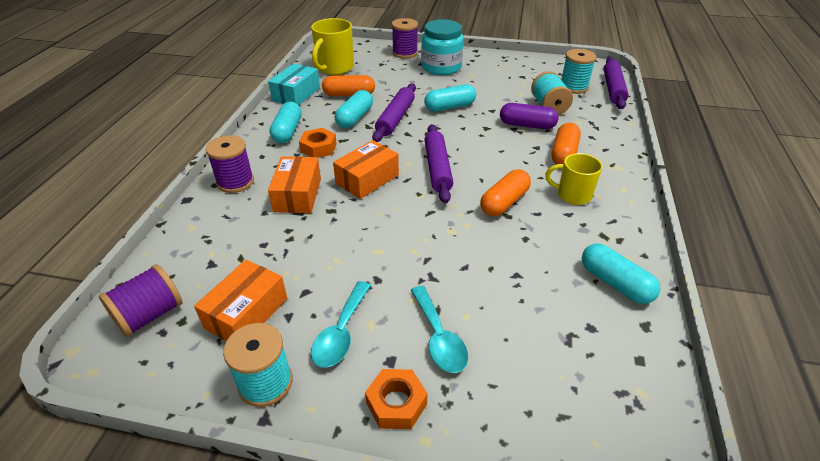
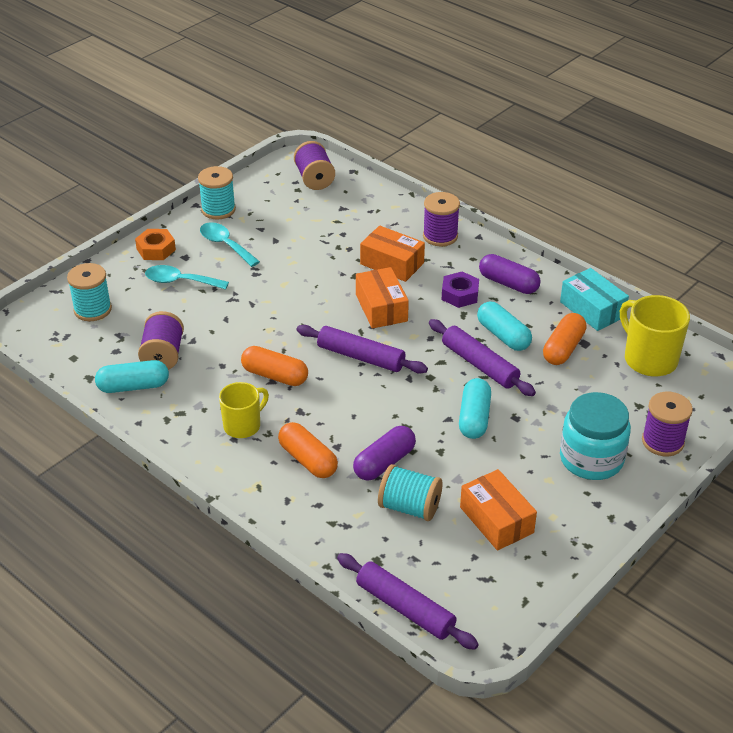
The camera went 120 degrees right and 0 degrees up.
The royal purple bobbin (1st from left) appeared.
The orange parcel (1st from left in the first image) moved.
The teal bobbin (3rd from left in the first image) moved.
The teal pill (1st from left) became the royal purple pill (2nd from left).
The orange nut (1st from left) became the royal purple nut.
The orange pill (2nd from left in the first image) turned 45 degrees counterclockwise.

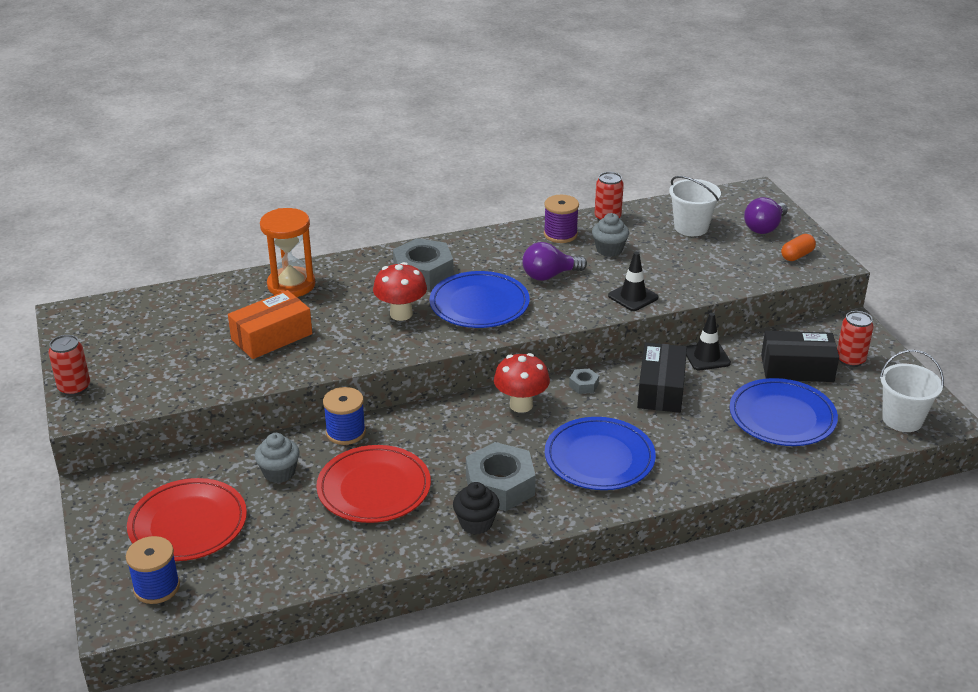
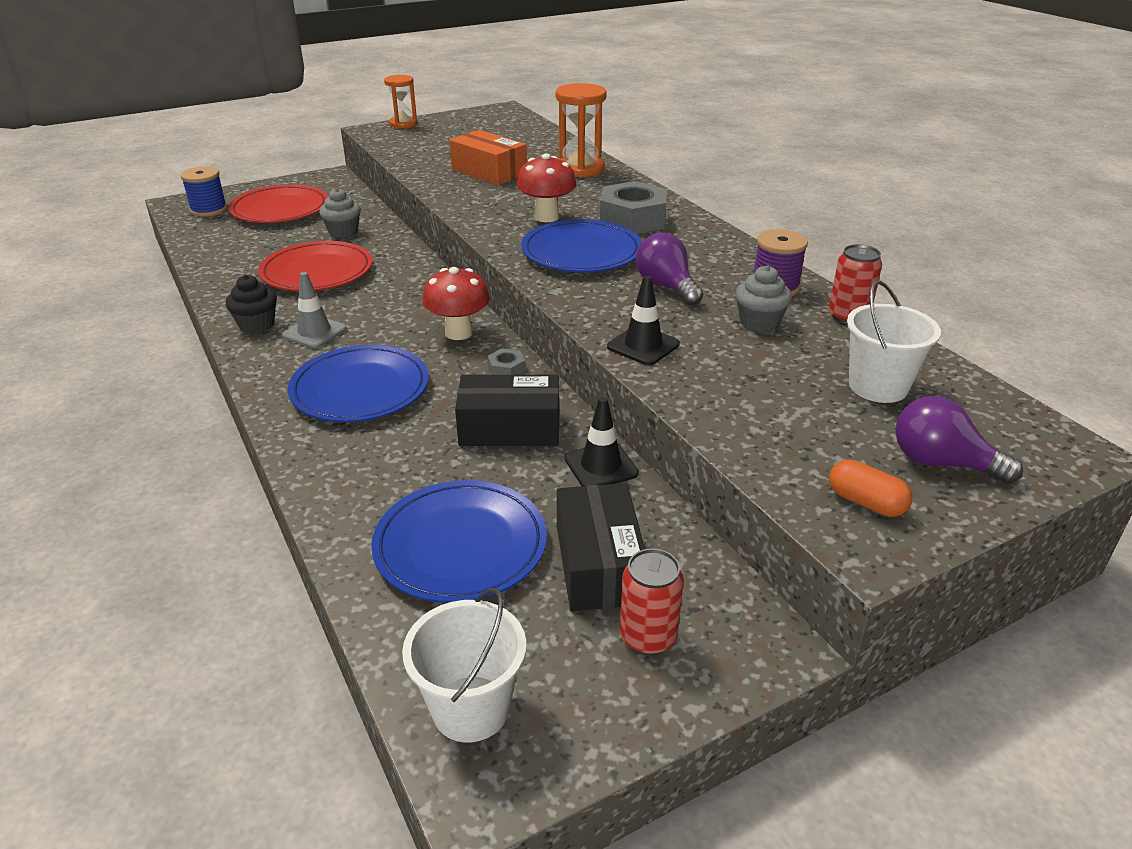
The camera went 80 degrees right and 0 degrees up.
The blue bobbin (2nd from left) disappeared.
The scarlet can (1st from left) was replaced by the orange hourglass (1st from left).
The gray nut (2nd from left) was replaced by the gray safety cone.

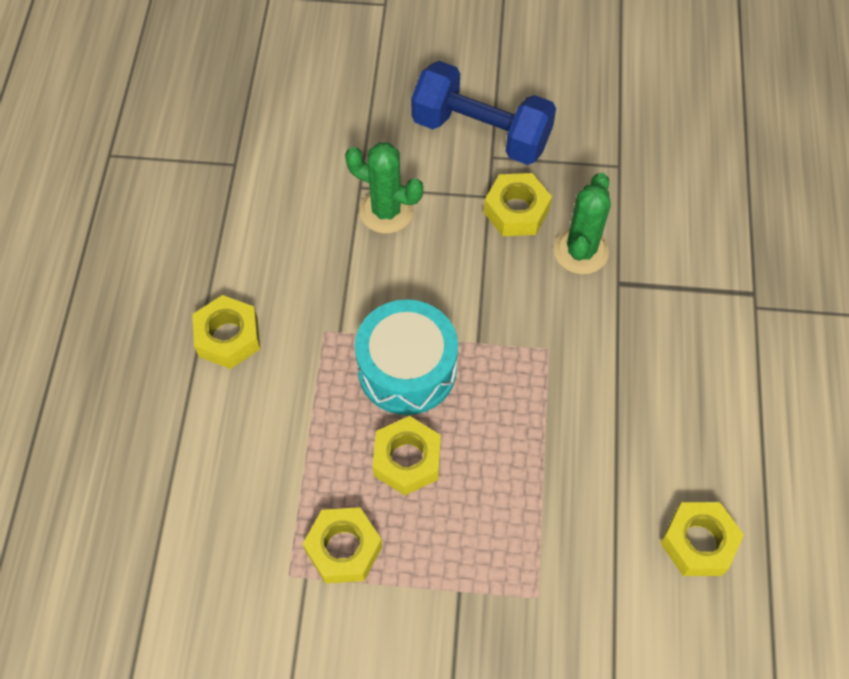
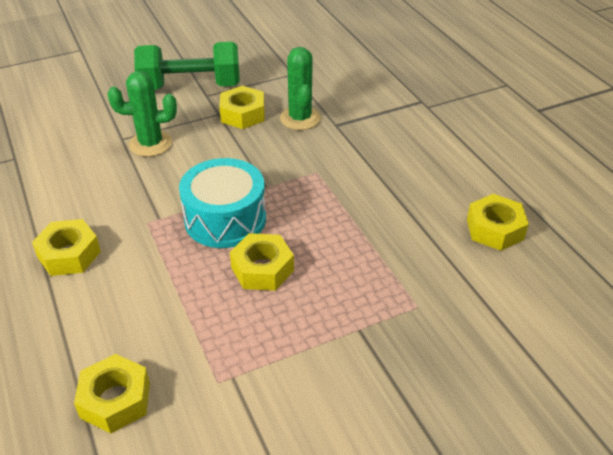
The camera went 30 degrees left and 20 degrees down.
The yellow nut (2nd from left) moved.
The blue free weight became the green free weight.

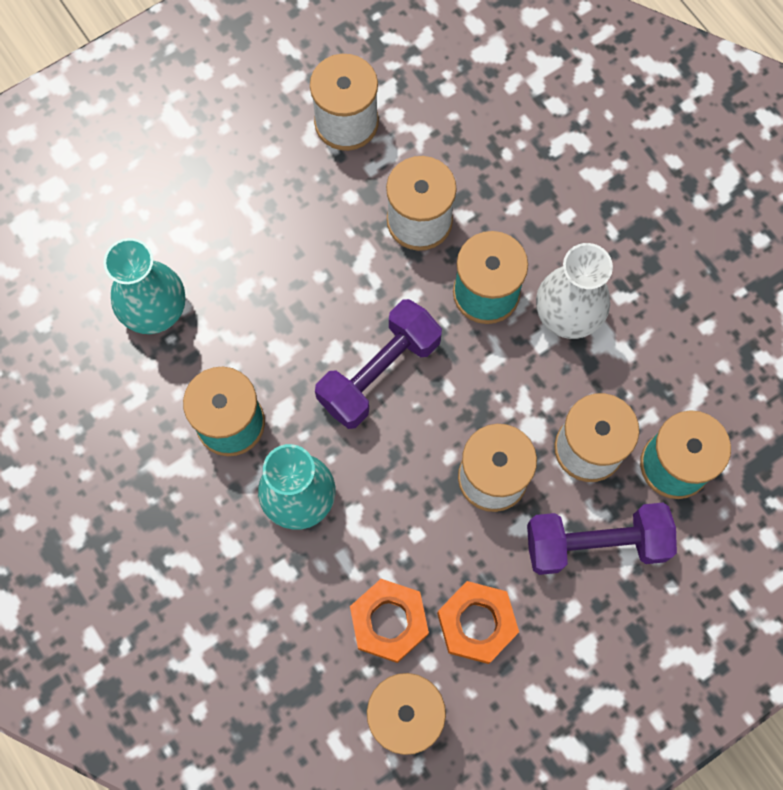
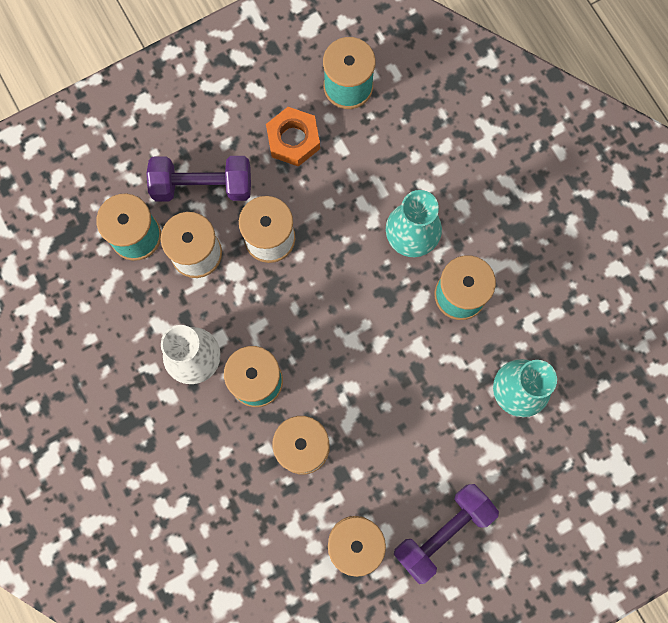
The camera went 175 degrees left and 5 degrees up.
The orange nut (1st from left) disappeared.
The royal purple free weight (1st from left in the first image) moved.

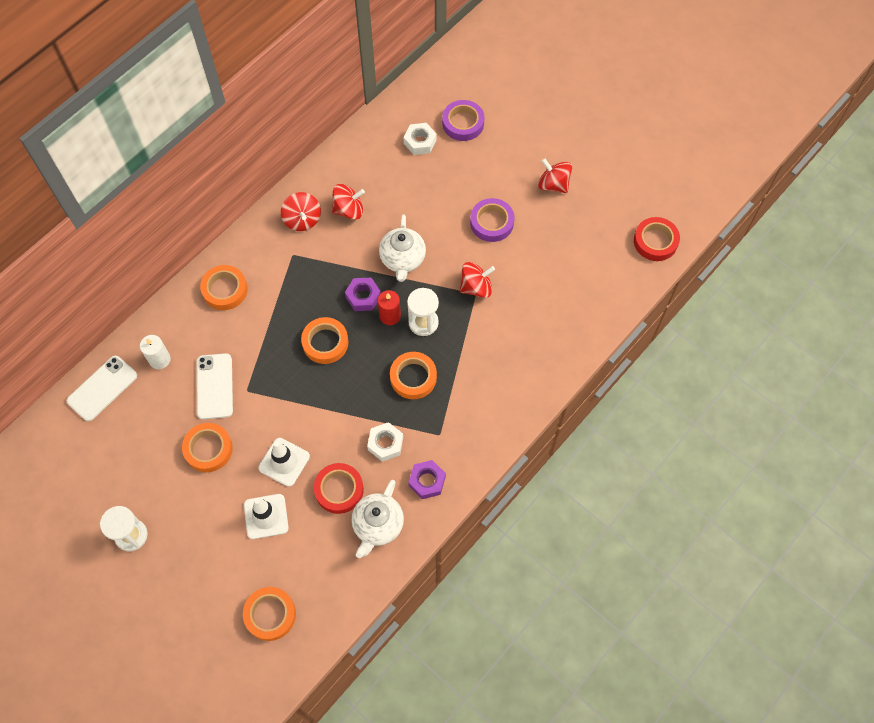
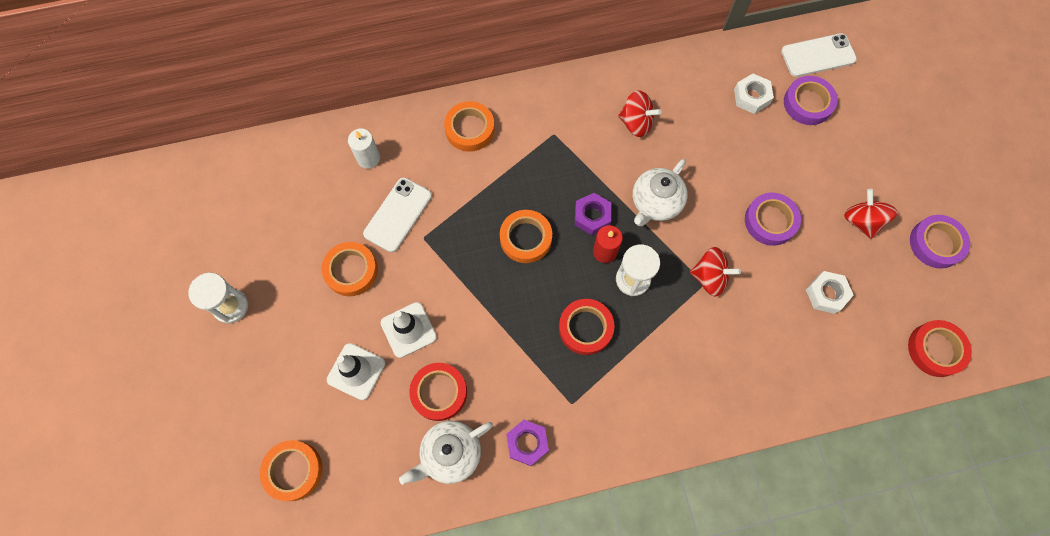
The camera went 35 degrees right and 5 degrees up.
The scarlet whirligig (1st from left) disappeared.
The royal purple sticky tape (3rd from left) appeared.
The snow-white phone (1st from left in the first image) moved.
The snow-white nut (1st from left in the first image) moved.
The orange sticky tape (5th from left) became the scarlet sticky tape (2nd from left).

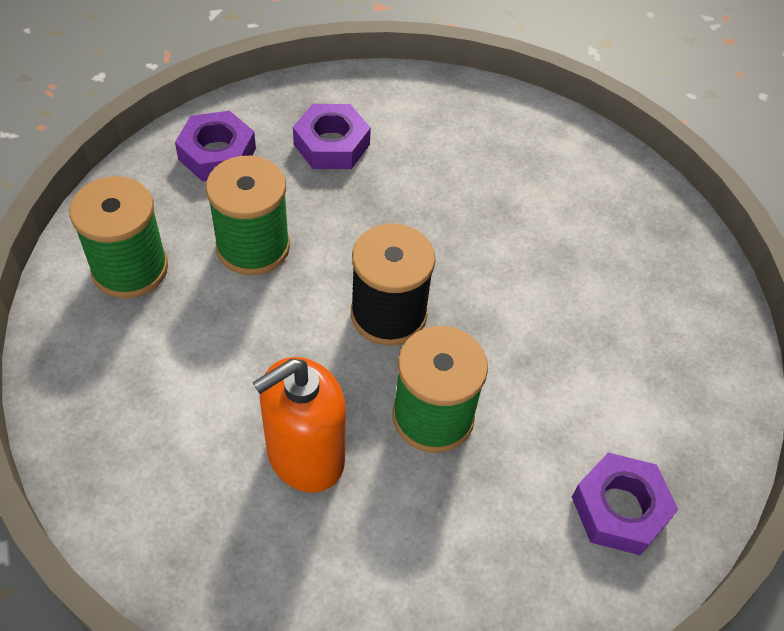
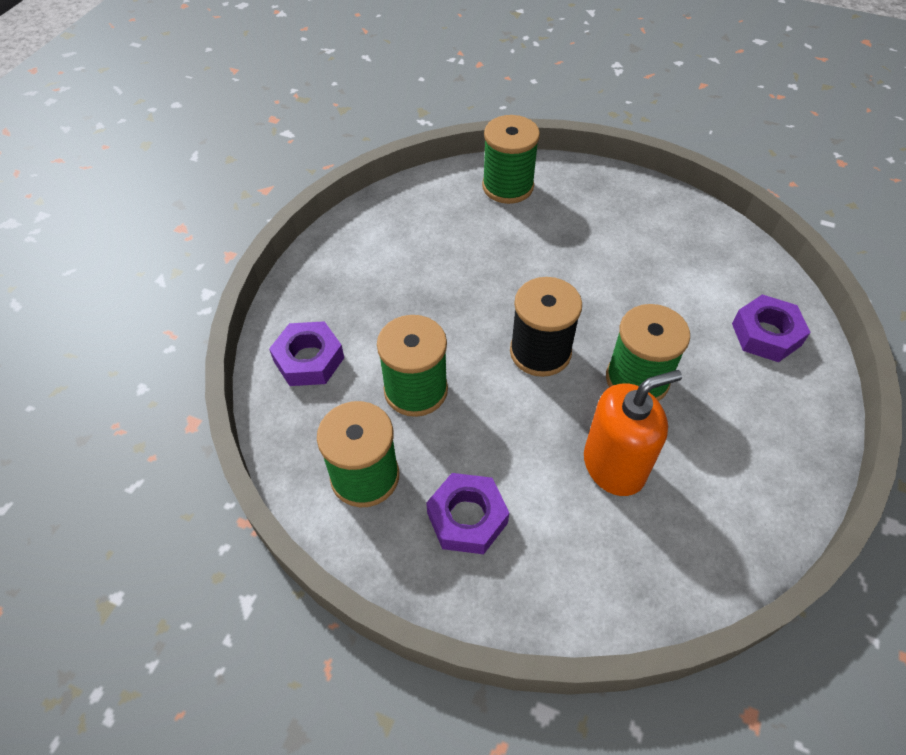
The camera went 45 degrees left and 0 degrees up.
The green bobbin (3rd from left) appeared.
The royal purple nut (2nd from left) moved.
The orange pump bottle turned 120 degrees counterclockwise.

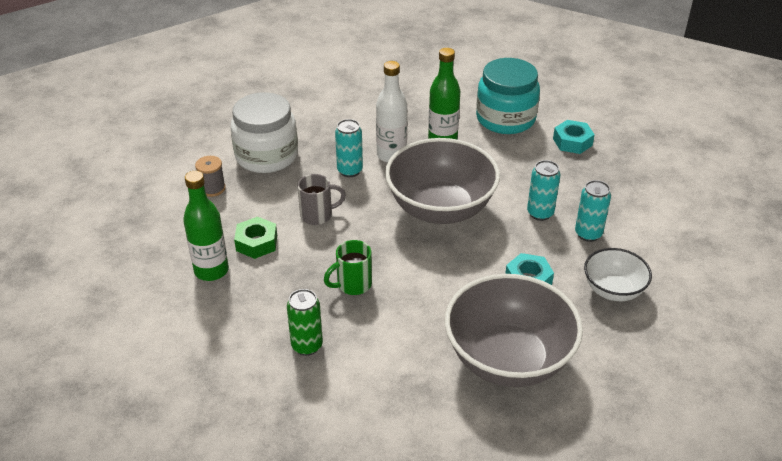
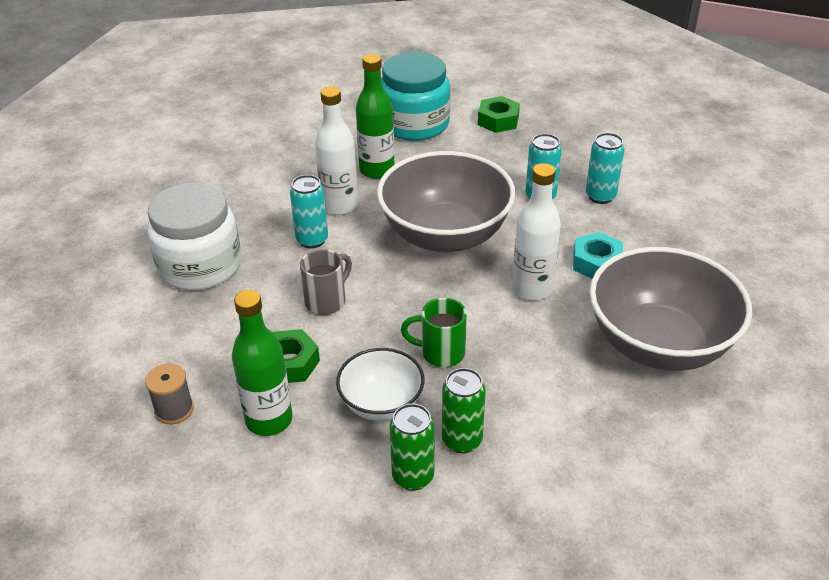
The camera went 35 degrees left and 0 degrees up.
The green can (1st from left) appeared.
The snow-white drink bottle (2nd from left) appeared.
The gray bobbin moved.
The snow-white bowl moved.
The teal nut (2nd from left) became the green nut (2nd from left).
The green mug turned 75 degrees clockwise.

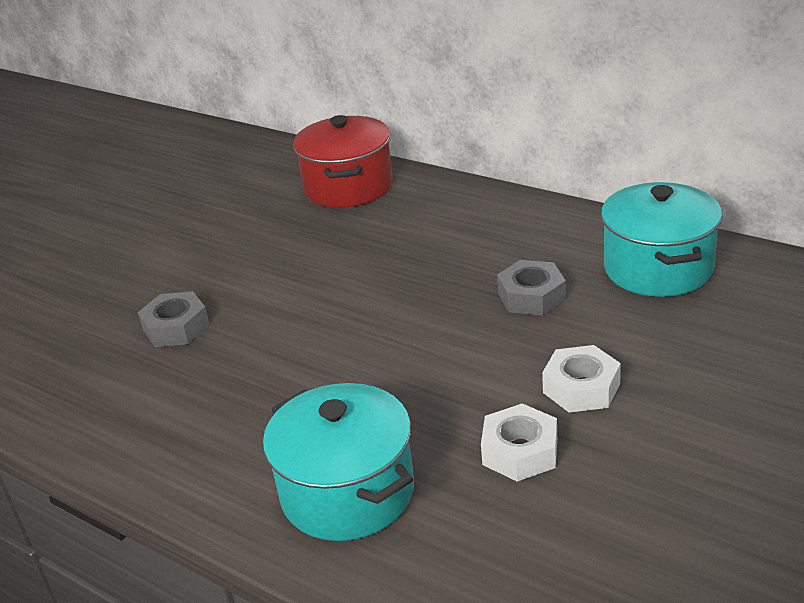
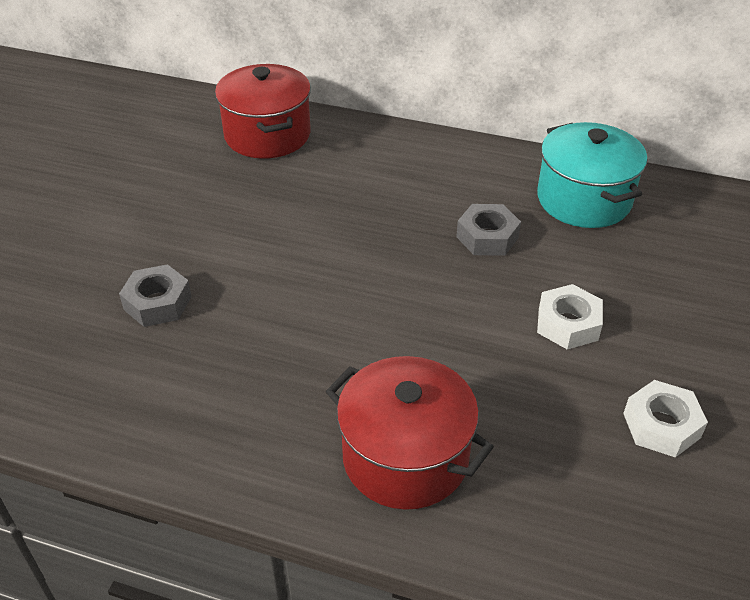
The camera went 20 degrees left and 10 degrees up.
The snow-white nut (1st from left in the first image) moved.
The teal cooking pot (1st from left) became the scarlet cooking pot (2nd from left).

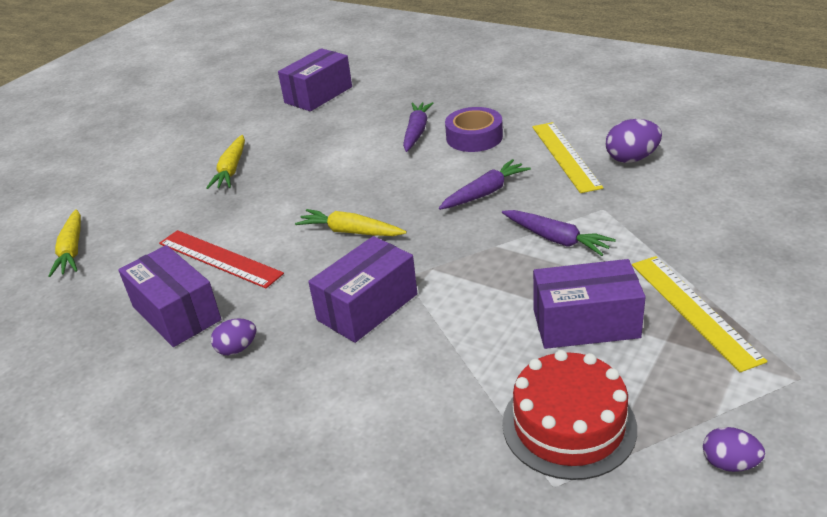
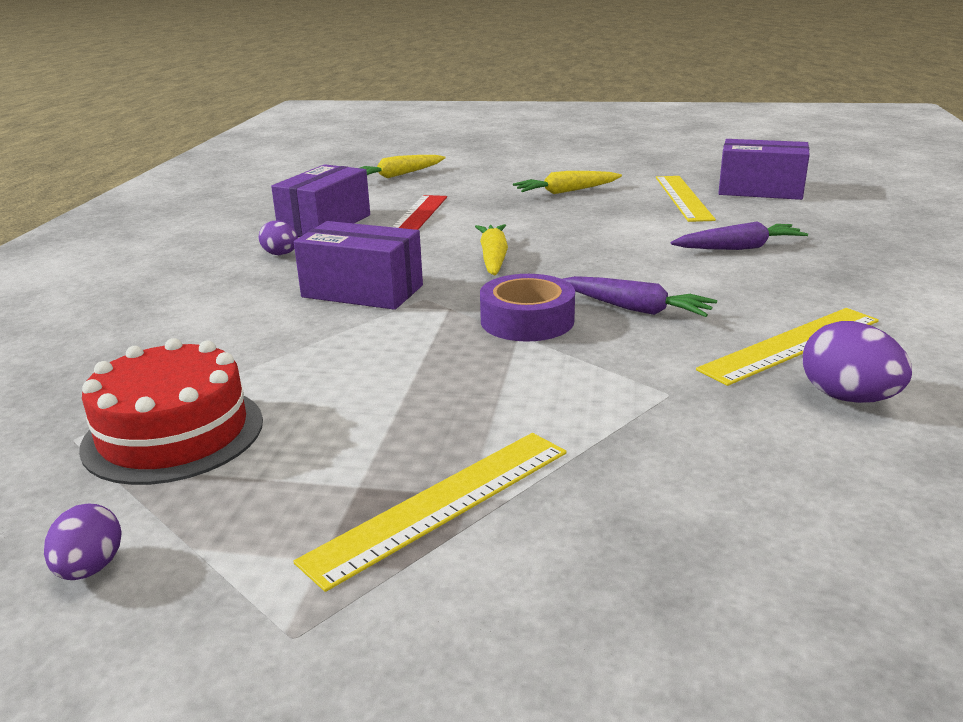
The camera went 65 degrees right and 10 degrees down.
The royal purple root vegetable (3rd from left) disappeared.
The royal purple parcel (4th from left) disappeared.
The yellow ruler (2nd from left) appeared.
The royal purple sticky tape moved.

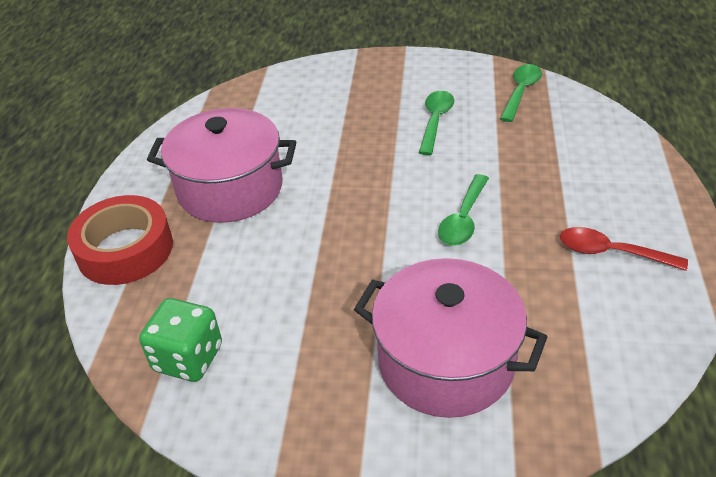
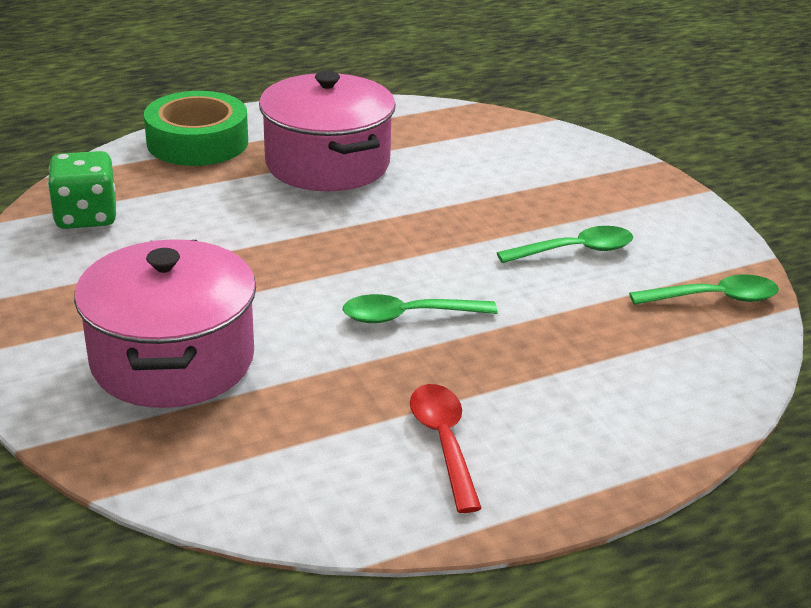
The camera went 55 degrees right and 10 degrees down.
The scarlet sticky tape became the green sticky tape.

